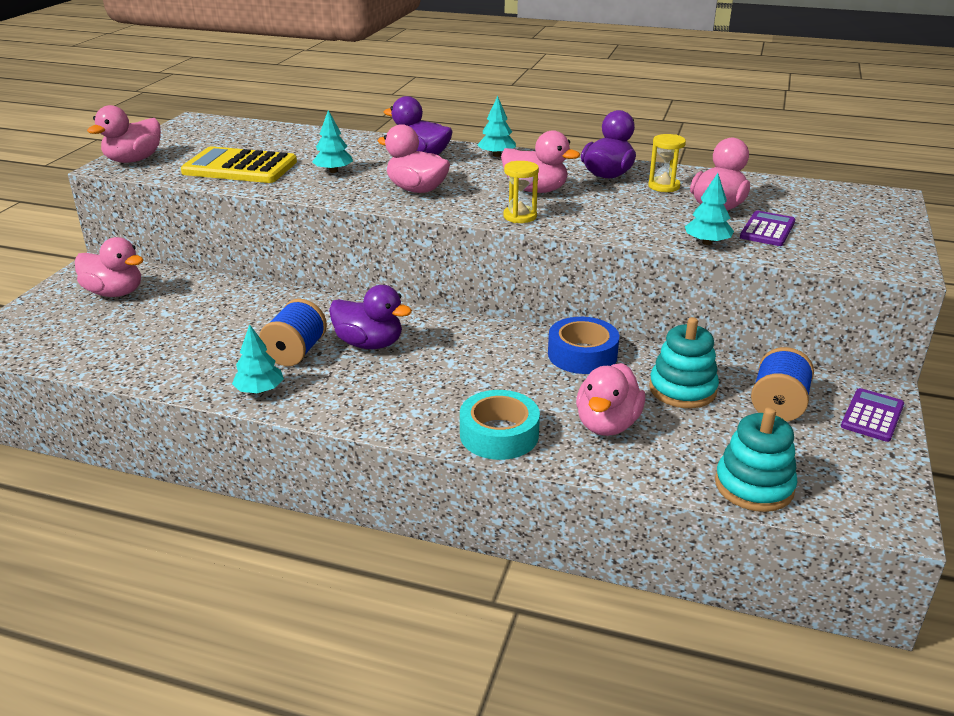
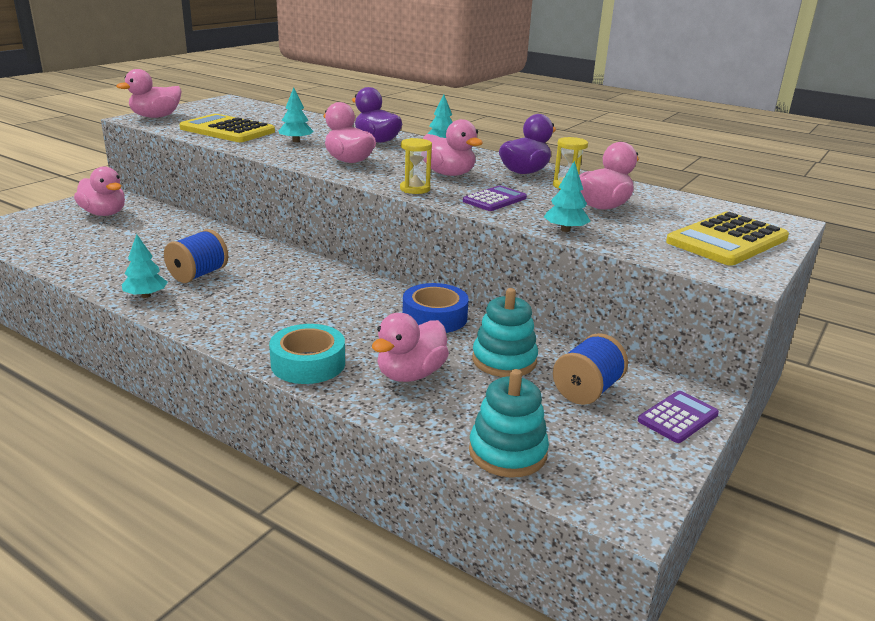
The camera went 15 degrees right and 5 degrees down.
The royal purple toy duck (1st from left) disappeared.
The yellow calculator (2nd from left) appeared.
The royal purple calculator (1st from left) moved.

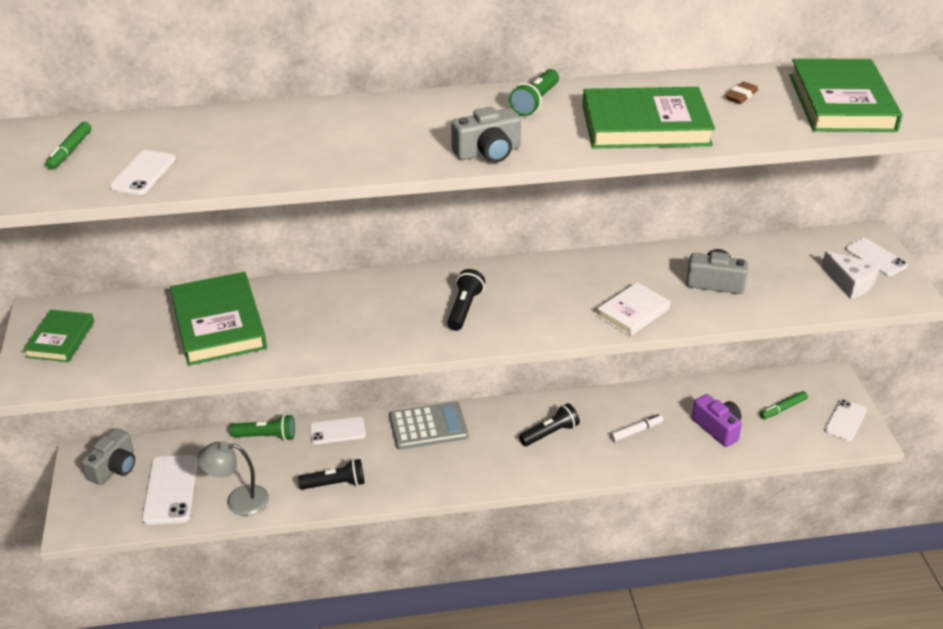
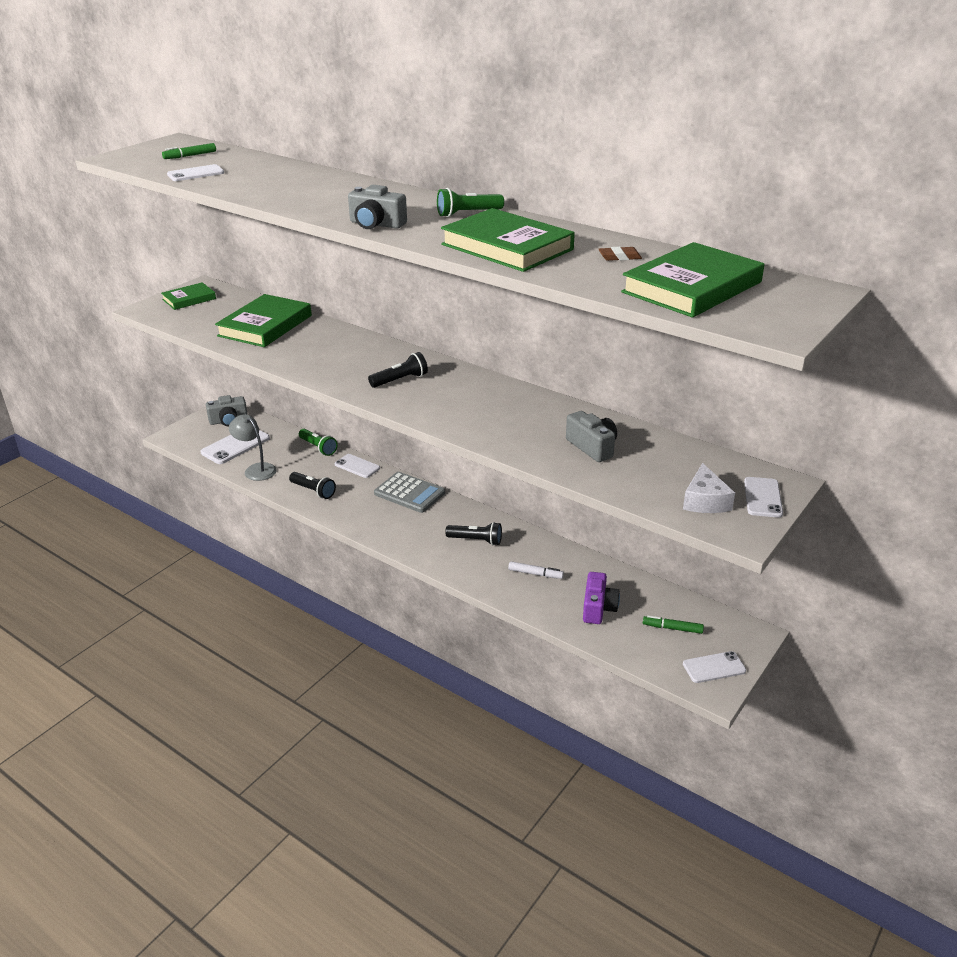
The camera went 45 degrees right and 5 degrees down.
The snow-white hardback disappeared.

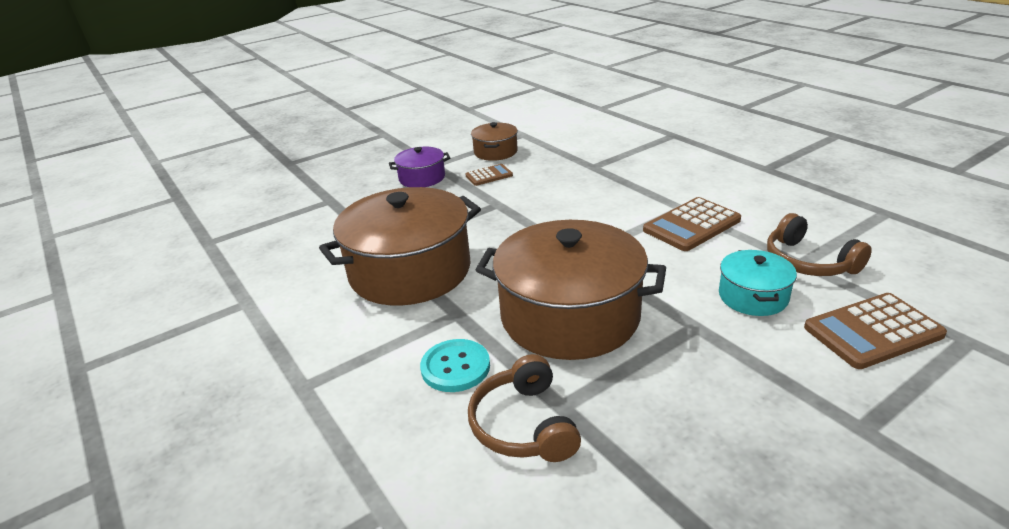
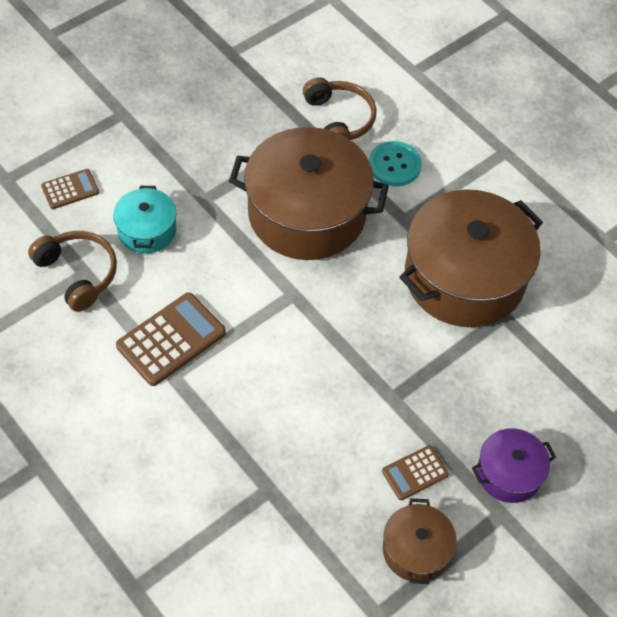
The camera went 170 degrees right and 25 degrees up.
The brown calculator (3rd from left in the first image) changed to 0.57 times the size.

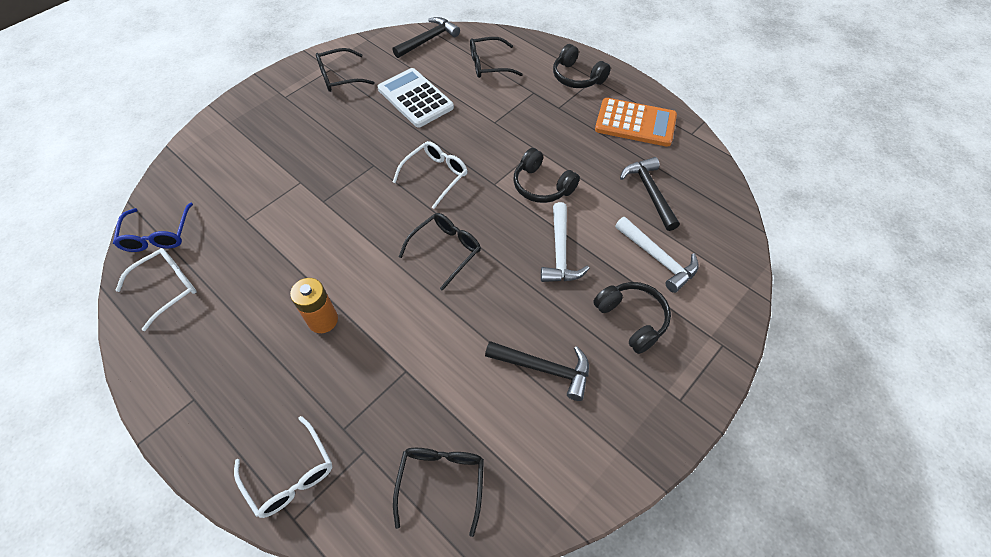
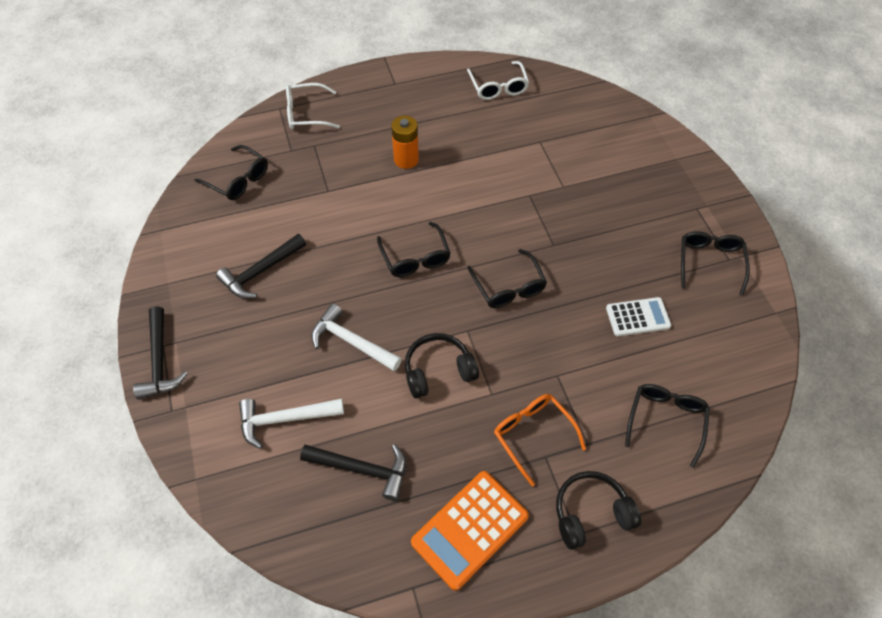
The camera went 120 degrees right and 0 degrees up.
The blue glasses disappeared.
The black over-ear headphones (3rd from left) disappeared.
The orange glasses appeared.
The black carpenter's hammer (1st from left) moved.
The snow-white glasses (3rd from left) became the black glasses (3rd from left).
The snow-white calculator changed to 0.64 times the size.

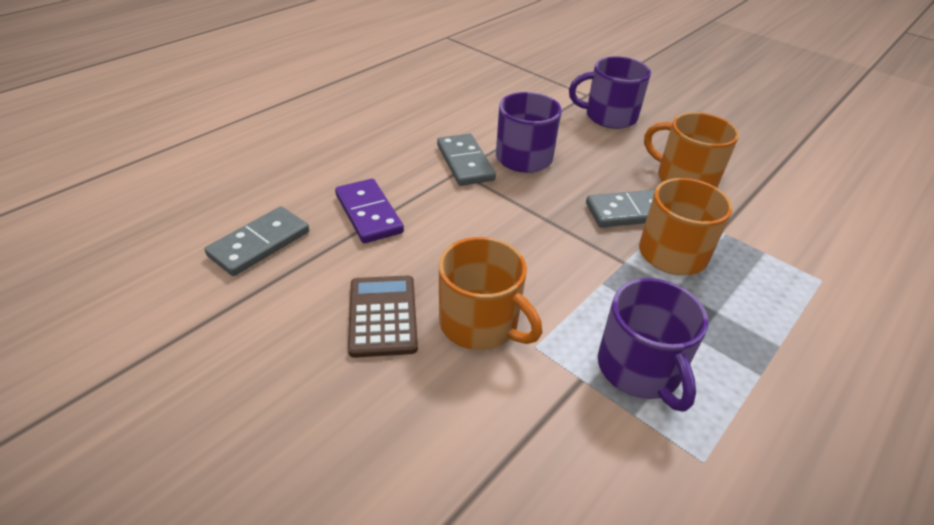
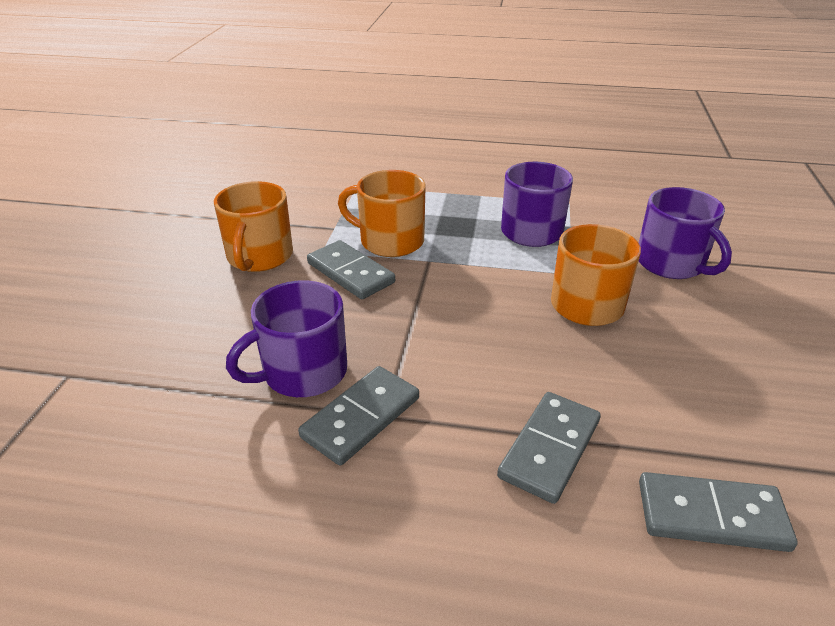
The camera went 120 degrees left and 5 degrees down.
The brown calculator disappeared.
The royal purple mug (2nd from left in the first image) moved.
The royal purple domino tile became the gray domino tile (3rd from left).

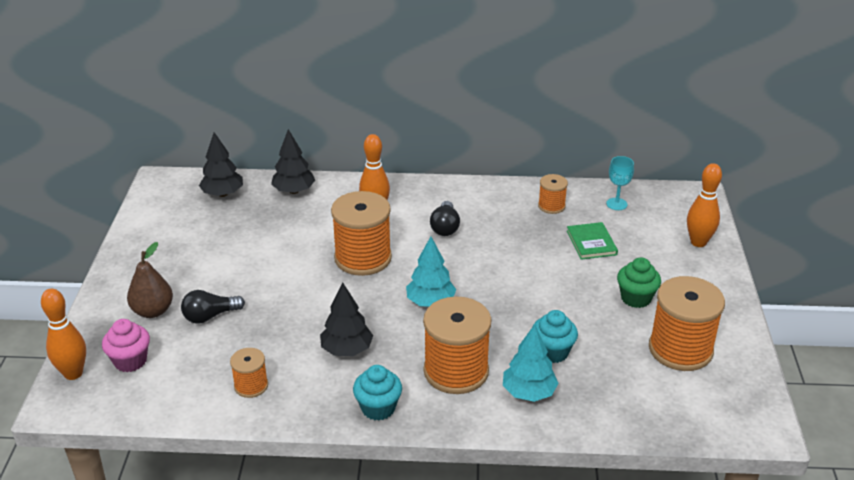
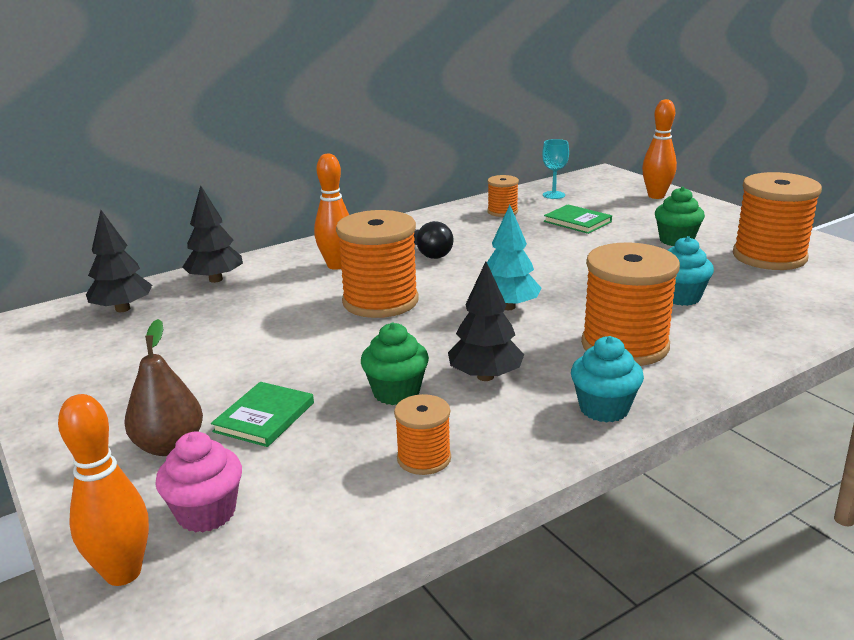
The camera went 35 degrees left and 10 degrees down.
The teal fir tree (2nd from left) disappeared.
The green cupcake (1st from left) appeared.
The black lightbulb (1st from left) was replaced by the green hardback (1st from left).

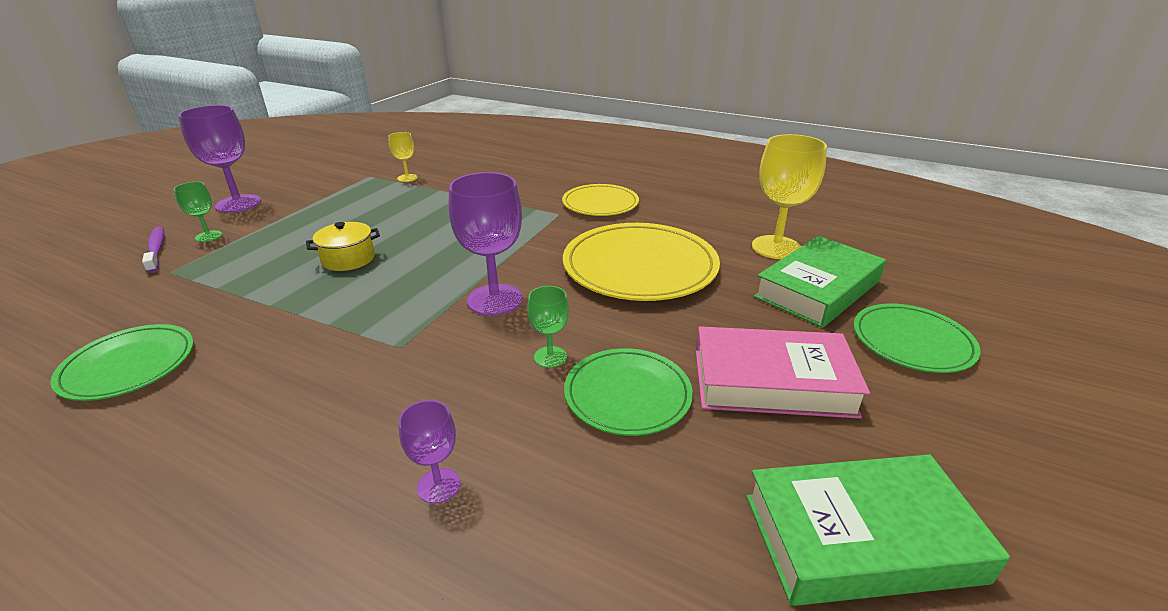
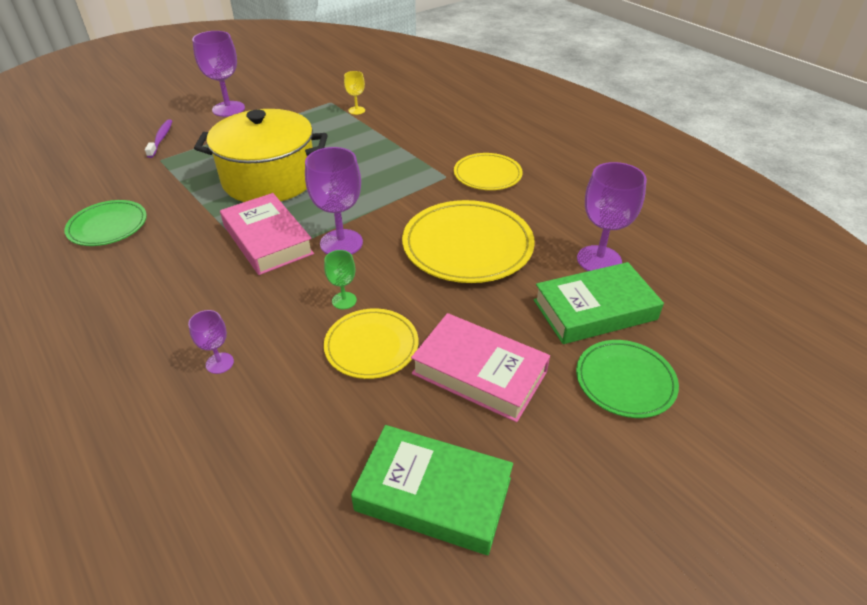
The camera went 25 degrees right and 10 degrees up.
The green goblet (1st from left) disappeared.
The rosy hardback (1st from left) appeared.
The green plate (2nd from left) became the yellow plate (1st from left).
The yellow goblet (2nd from left) became the royal purple goblet (4th from left).
The yellow cooking pot changed to 2.37 times the size.

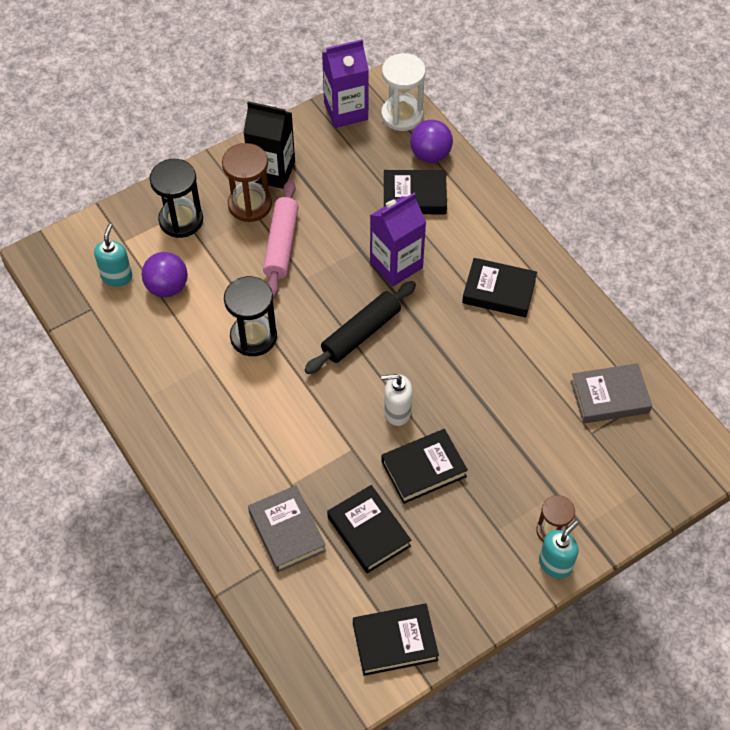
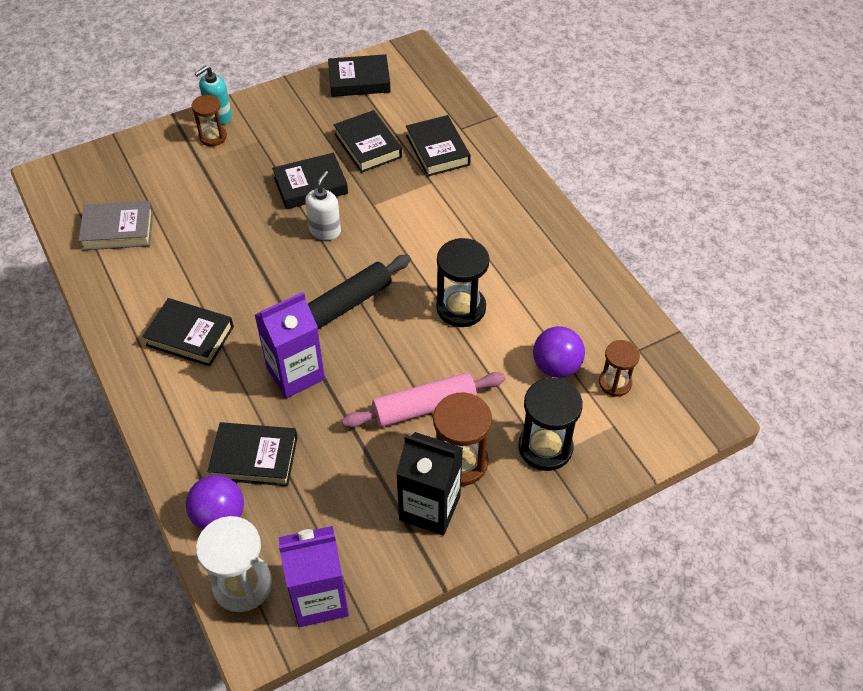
The camera went 175 degrees left and 5 degrees down.
The teal pump bottle (1st from left) was replaced by the brown hourglass (3rd from left).
The gray hardback (1st from left) became the black hardback (6th from left).
The rosy pastry roller turned 60 degrees clockwise.
The snow-white pump bottle turned 75 degrees counterclockwise.

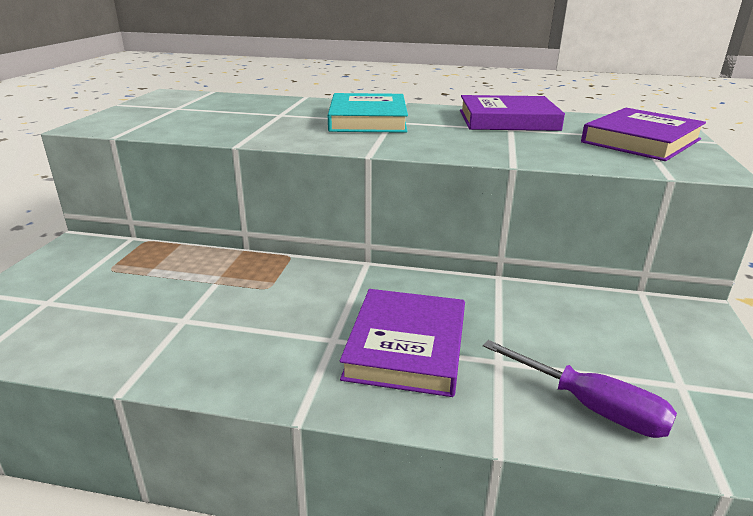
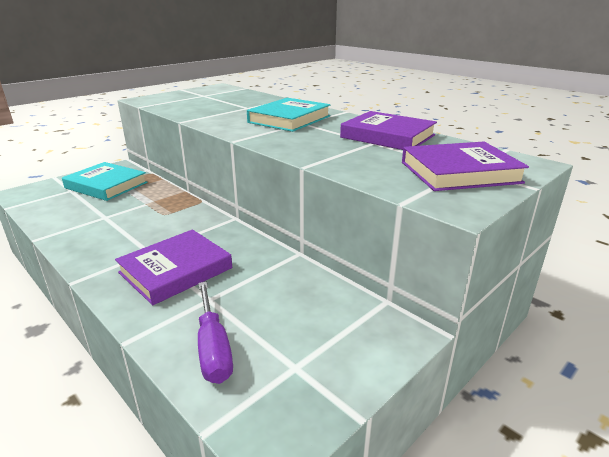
The camera went 35 degrees right and 0 degrees up.
The teal hardback (1st from left) appeared.

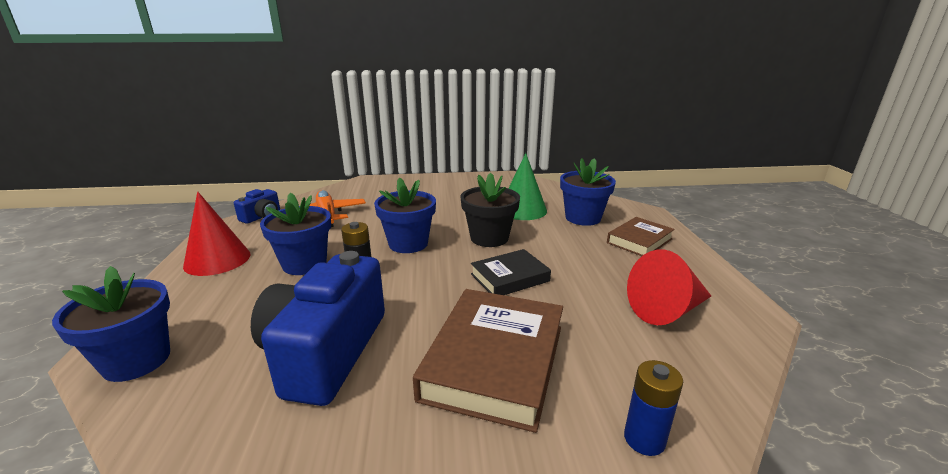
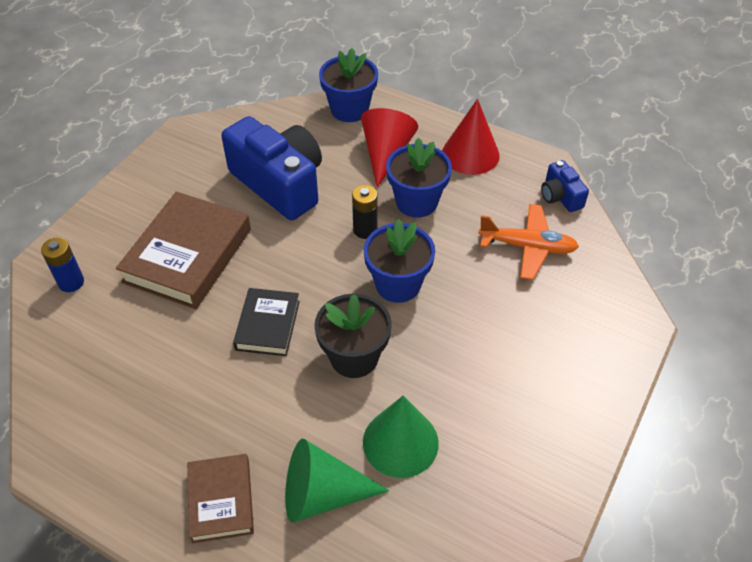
The camera went 125 degrees right and 25 degrees up.
The scarlet cone shape (2nd from left in the first image) moved.
The blue flower pot (4th from left) was replaced by the green cone shape (1st from left).
The brown hardback (1st from left) turned 60 degrees clockwise.

